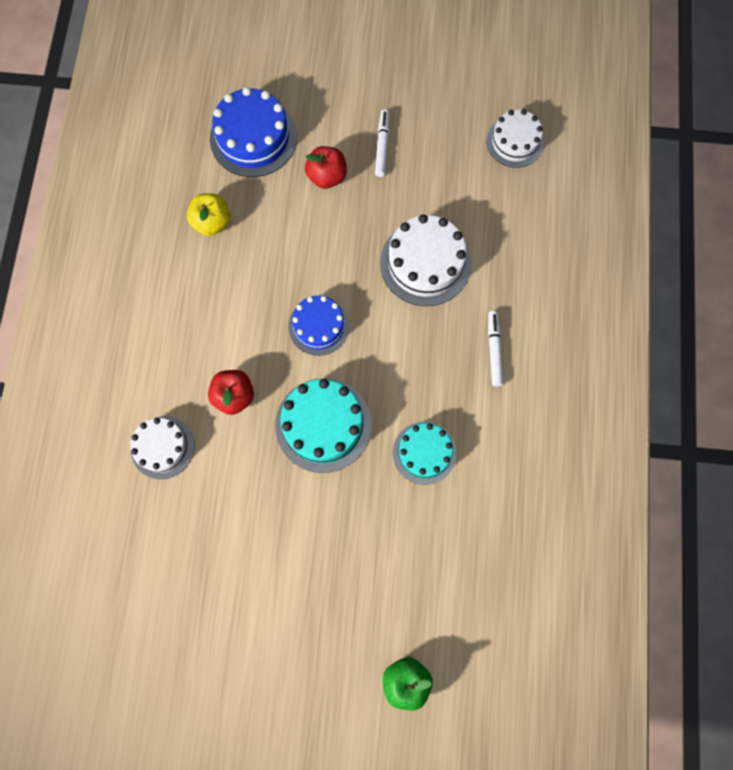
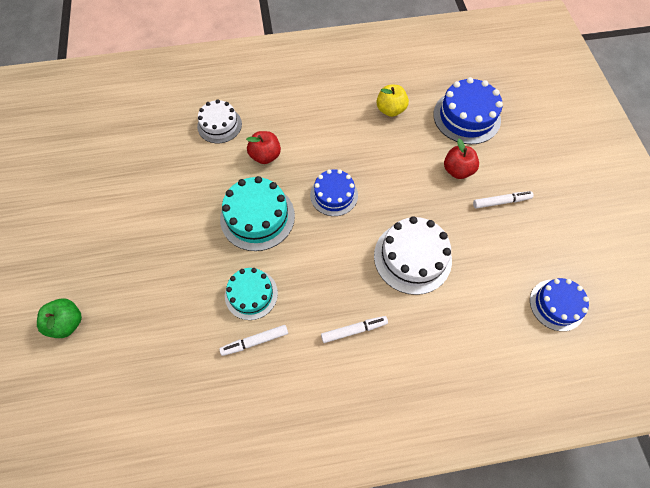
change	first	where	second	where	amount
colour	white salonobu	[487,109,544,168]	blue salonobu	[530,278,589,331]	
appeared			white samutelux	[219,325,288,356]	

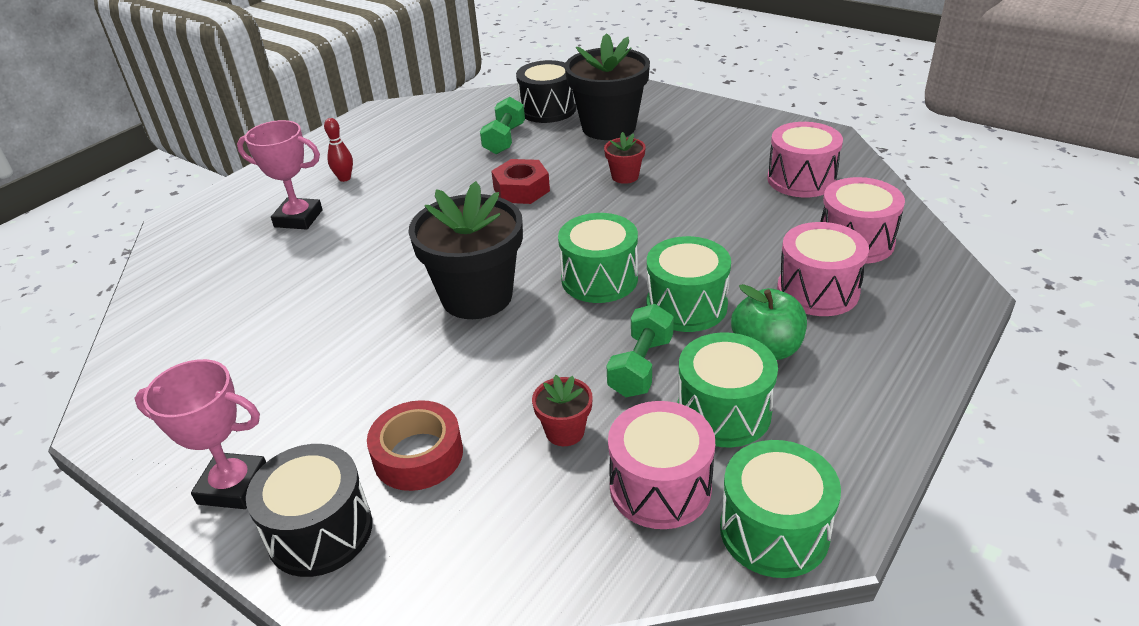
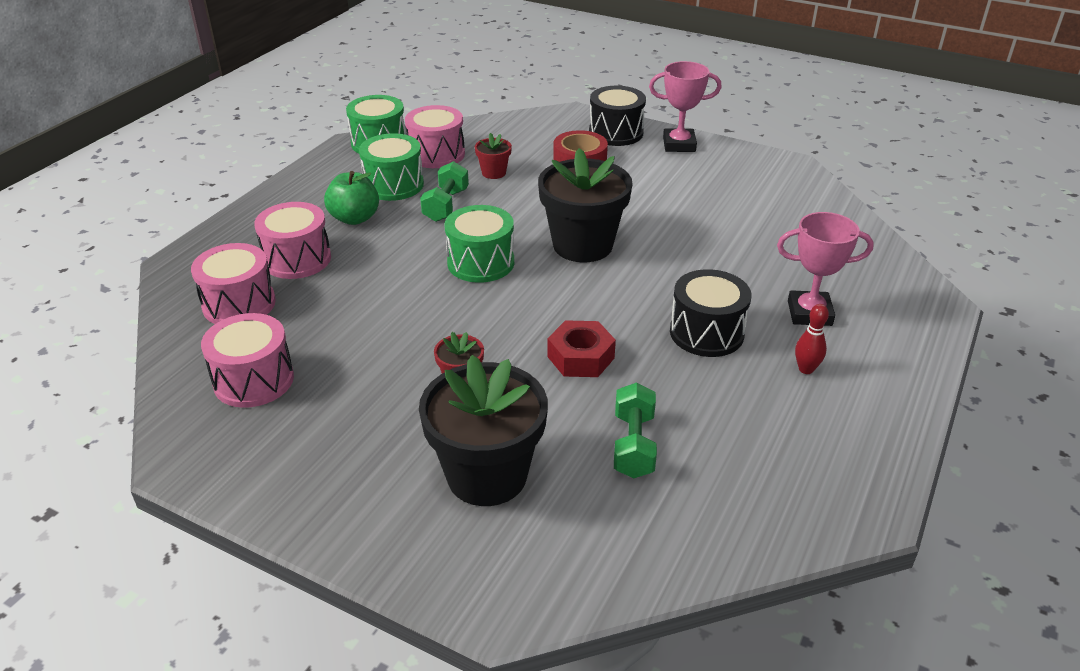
change	first	where	second	where	amount
relocated	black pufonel	[516,60,576,123]		[670,269,751,357]	
missing	green pufonel	[647,236,731,332]			

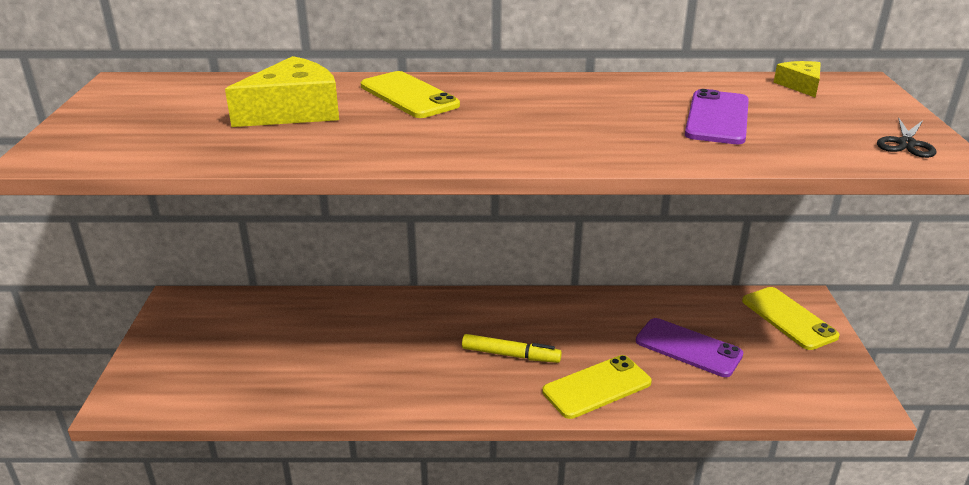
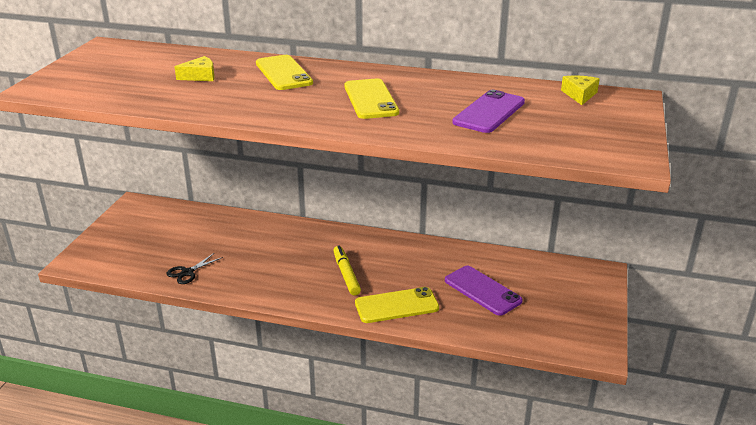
change	first	where	second	where	amount
size	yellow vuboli	[225,56,339,127]		[174,56,215,81]	x0.53
relocated	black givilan	[877,117,936,158]		[166,253,223,284]	
relocated	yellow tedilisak	[742,287,840,350]		[344,79,399,119]	
spun	yellow samutelux	[462,334,562,363]		[333,245,361,295]	135 degrees counterclockwise

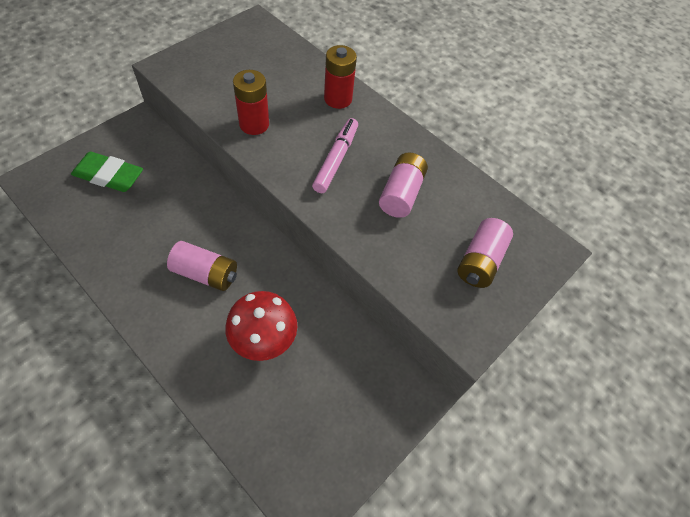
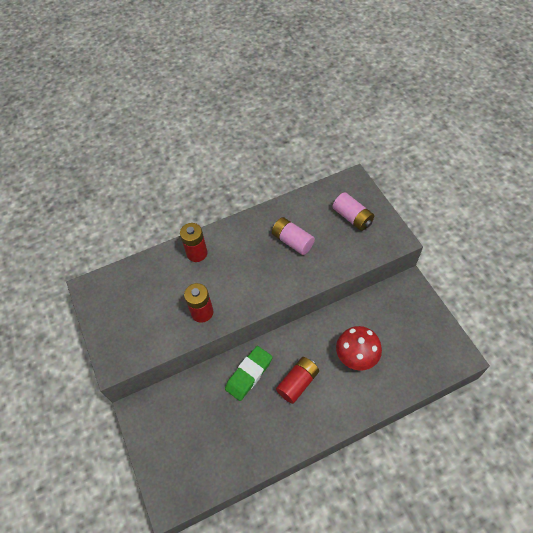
change	first	where	second	where	amount
missing	pink samutelux	[312,118,358,193]			
relocated	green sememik	[71,152,143,192]		[225,346,273,401]	
colour	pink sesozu	[167,241,237,291]	red sesozu	[276,357,319,404]	

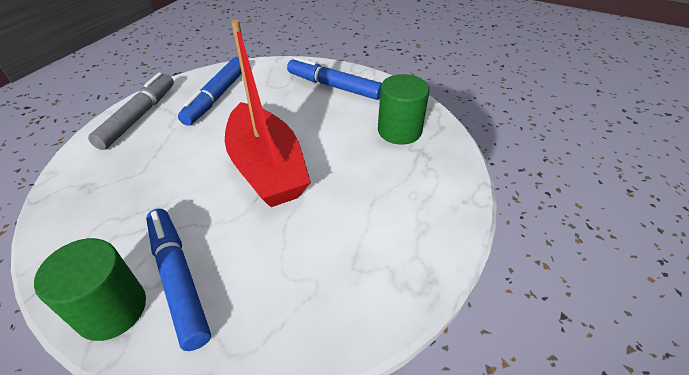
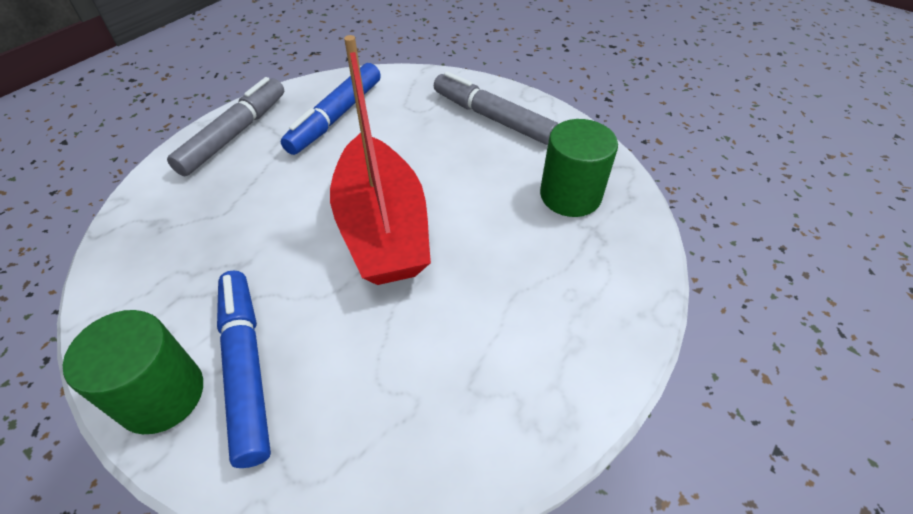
change	first	where	second	where	amount
colour	blue samutelux	[287,57,382,100]	grey samutelux	[434,71,558,145]	

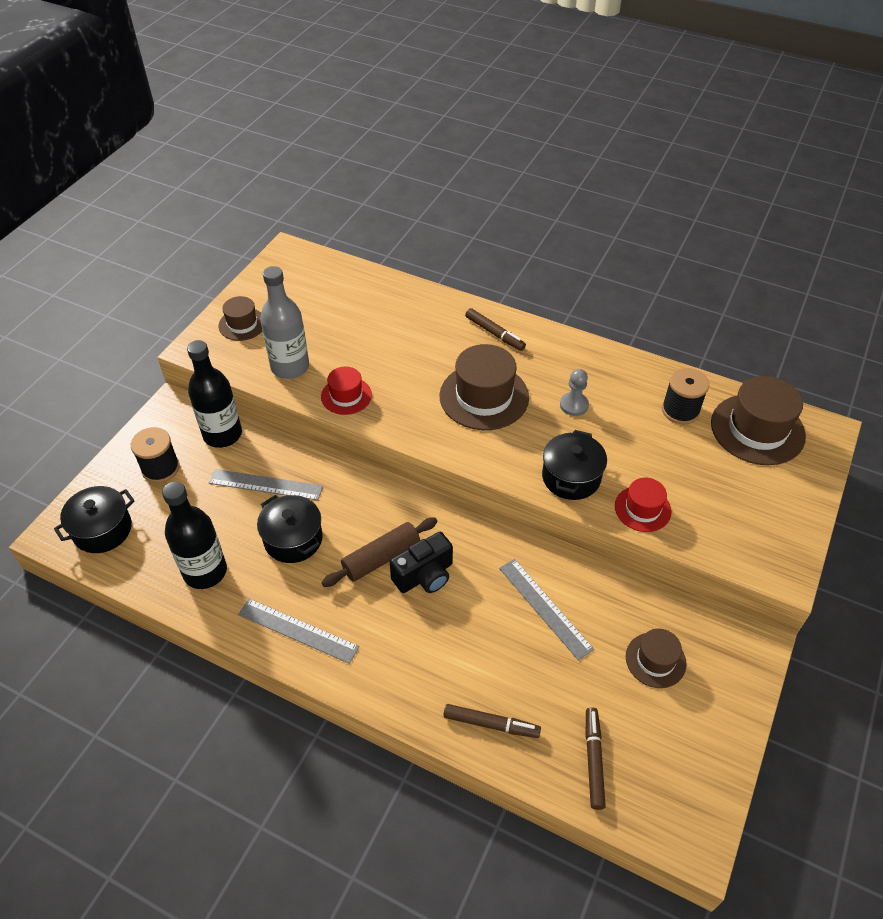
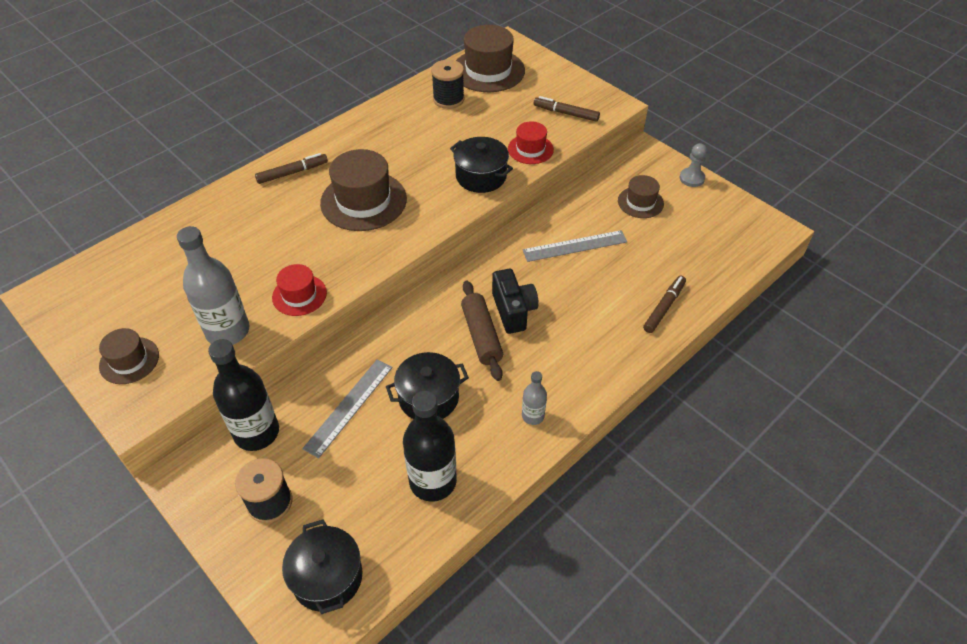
change	first	where	second	where	amount
relocated	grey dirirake	[560,369,589,416]		[680,143,707,187]	
exchanged	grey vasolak	[238,599,359,664]	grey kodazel	[522,371,547,425]	
relocated	brown samutelux	[585,707,606,810]		[534,96,600,122]	

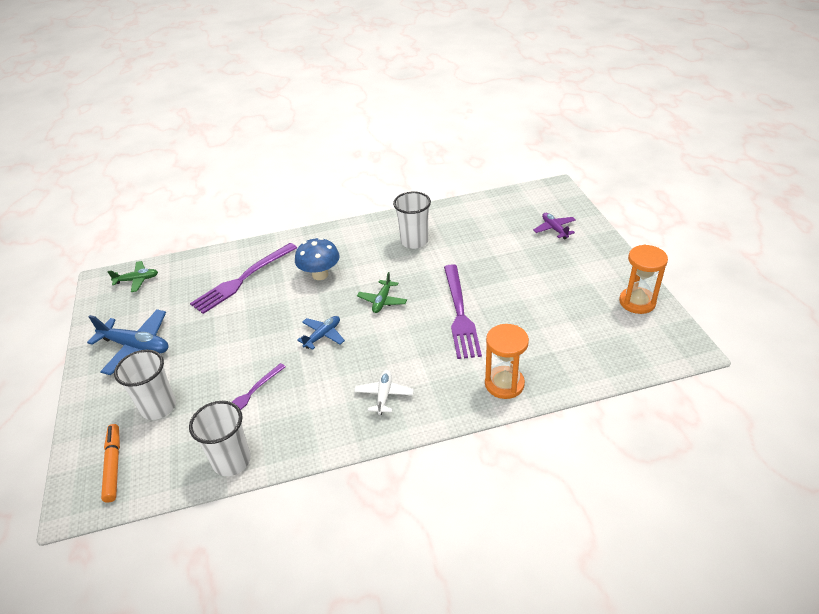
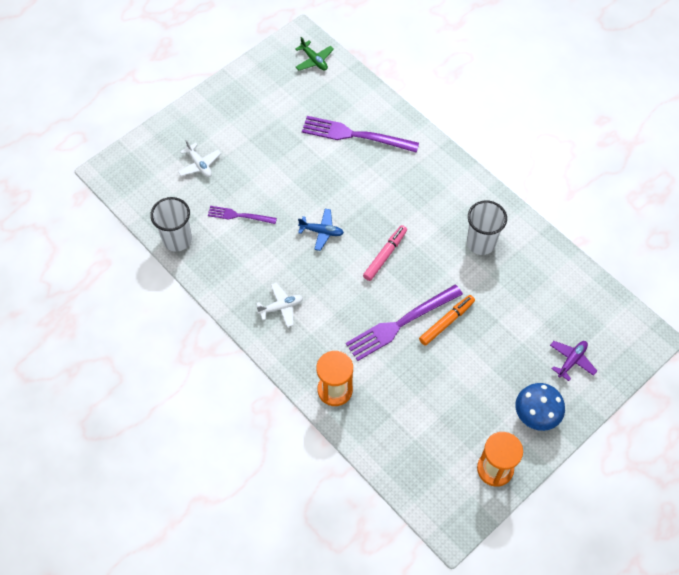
change	first	where	second	where	amount
relocated	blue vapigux	[295,238,340,280]		[515,383,565,431]	
exchanged	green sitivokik	[357,272,407,313]	pink samutelux	[363,225,407,281]	
missing	blue sitivokik	[87,309,169,375]			
exchanged	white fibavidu	[114,350,176,420]	white sitivokik	[178,140,221,177]	
relocated	orange samutelux	[101,424,120,503]		[419,295,475,346]	

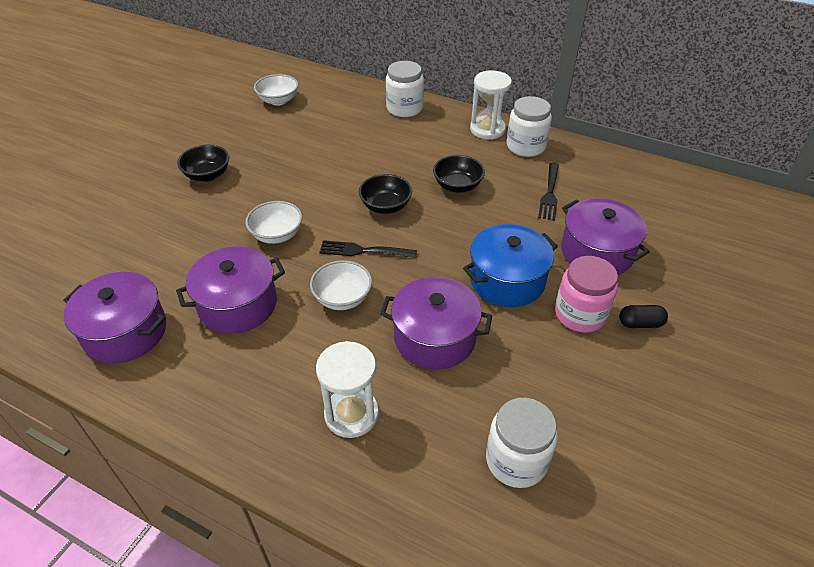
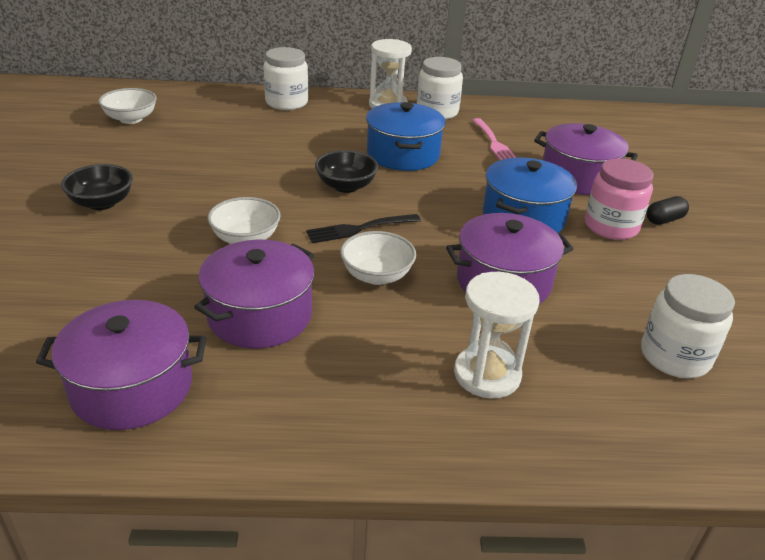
change	first	where	second	where	amount
exchanged	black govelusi	[433,155,485,193]	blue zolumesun	[366,102,446,171]	
colour	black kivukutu	[538,163,559,220]	pink kivukutu	[472,118,517,160]	

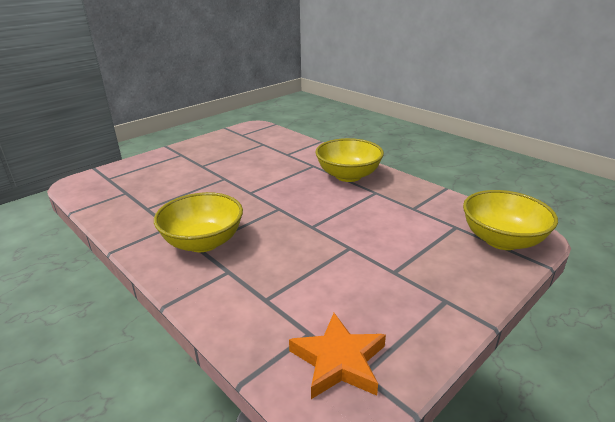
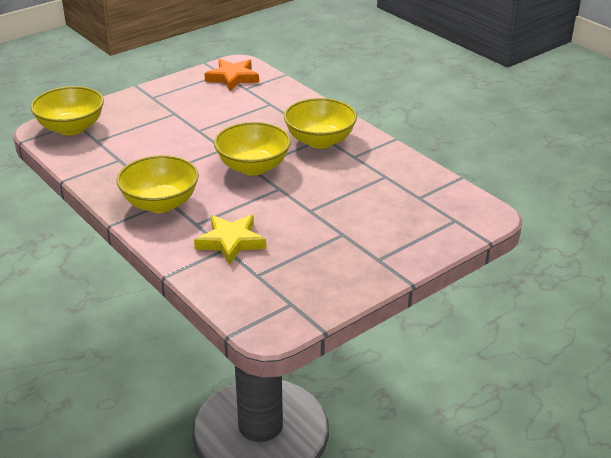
change	first	where	second	where	amount
appeared			yellow govelusi	[214,122,291,176]	
appeared			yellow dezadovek	[194,215,266,265]	

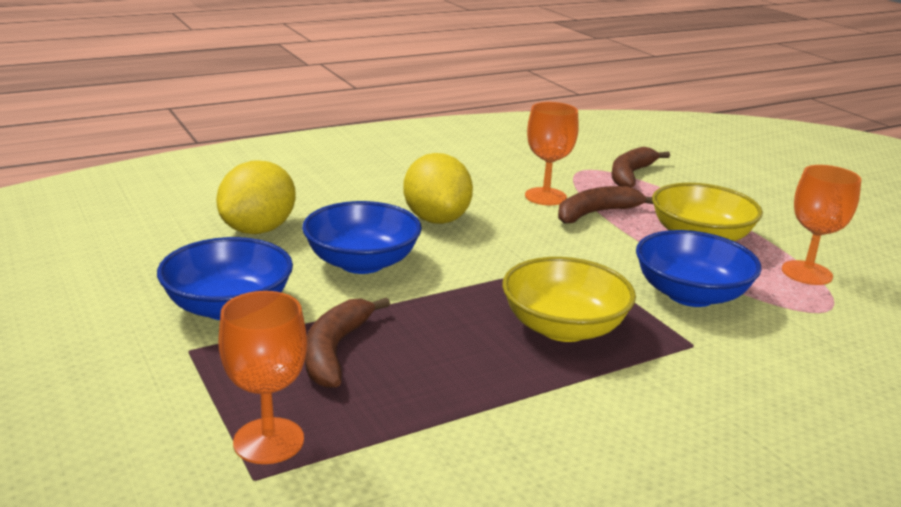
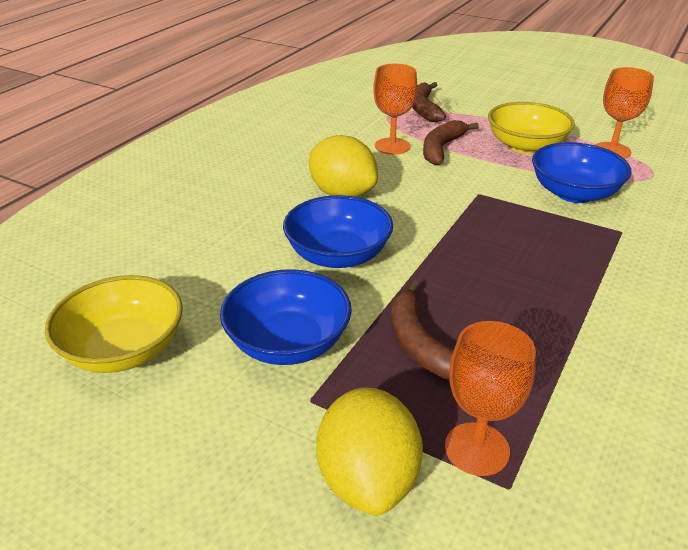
change	first	where	second	where	amount
relocated	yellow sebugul	[216,160,296,234]		[316,388,423,516]	
relocated	yellow govelusi	[502,257,636,342]		[45,275,183,373]	

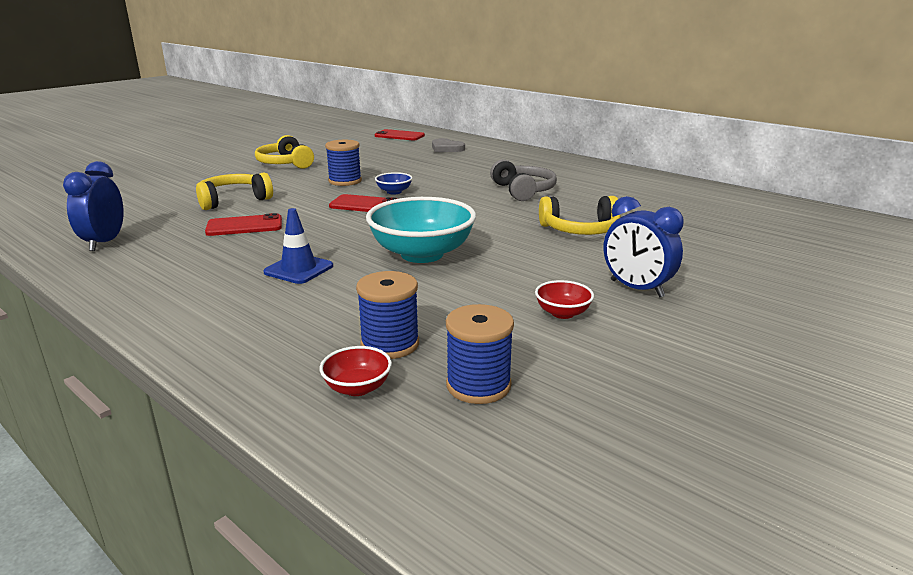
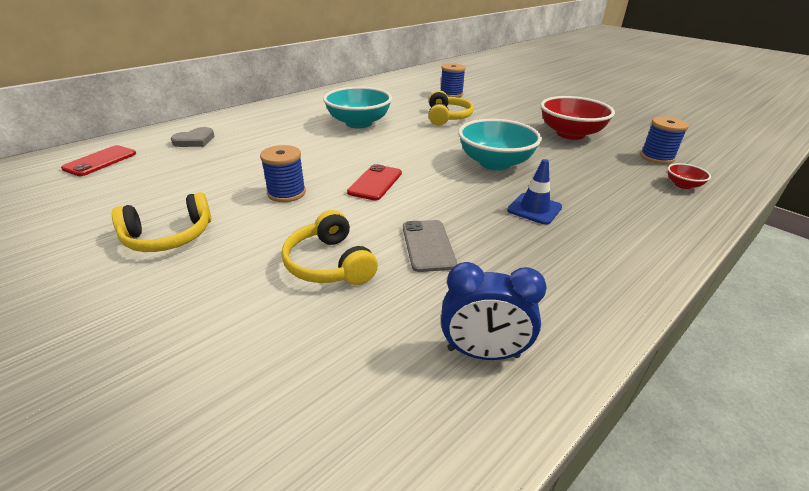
change	first	where	second	where	amount
exchanged	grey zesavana	[490,159,557,201]	turquoise govelusi	[323,87,392,128]	
missing	blue govelusi	[375,172,413,194]			
missing	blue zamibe	[603,196,684,297]			
colour	red tedilisak	[205,213,282,236]	grey tedilisak	[403,220,457,272]	
relocated	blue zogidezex	[356,271,419,359]		[441,63,466,98]	
size	red govelusi	[535,280,594,319]		[541,96,615,140]	x2.24

